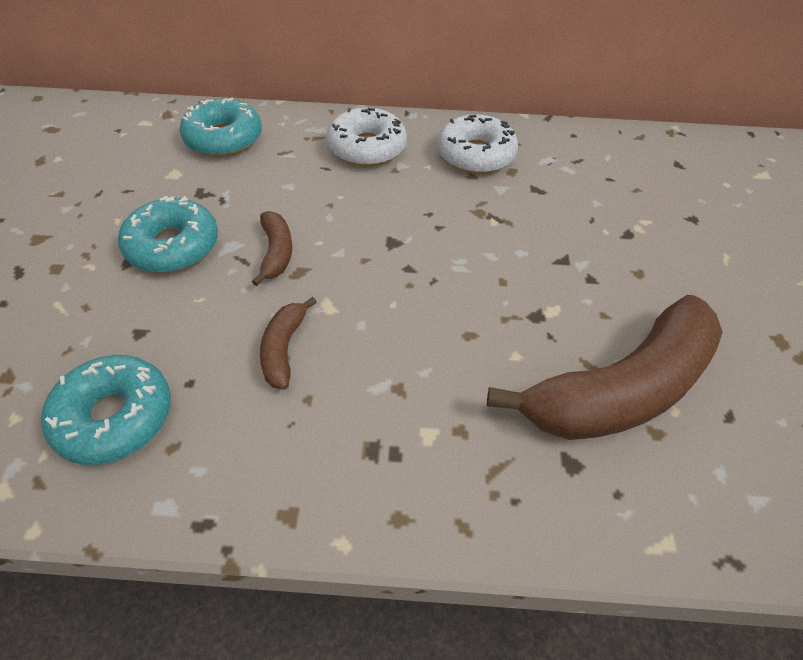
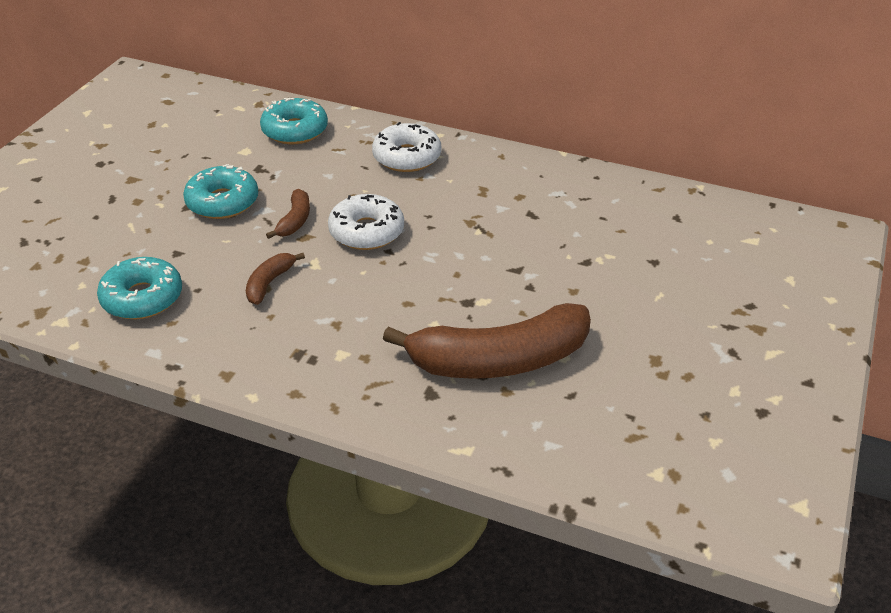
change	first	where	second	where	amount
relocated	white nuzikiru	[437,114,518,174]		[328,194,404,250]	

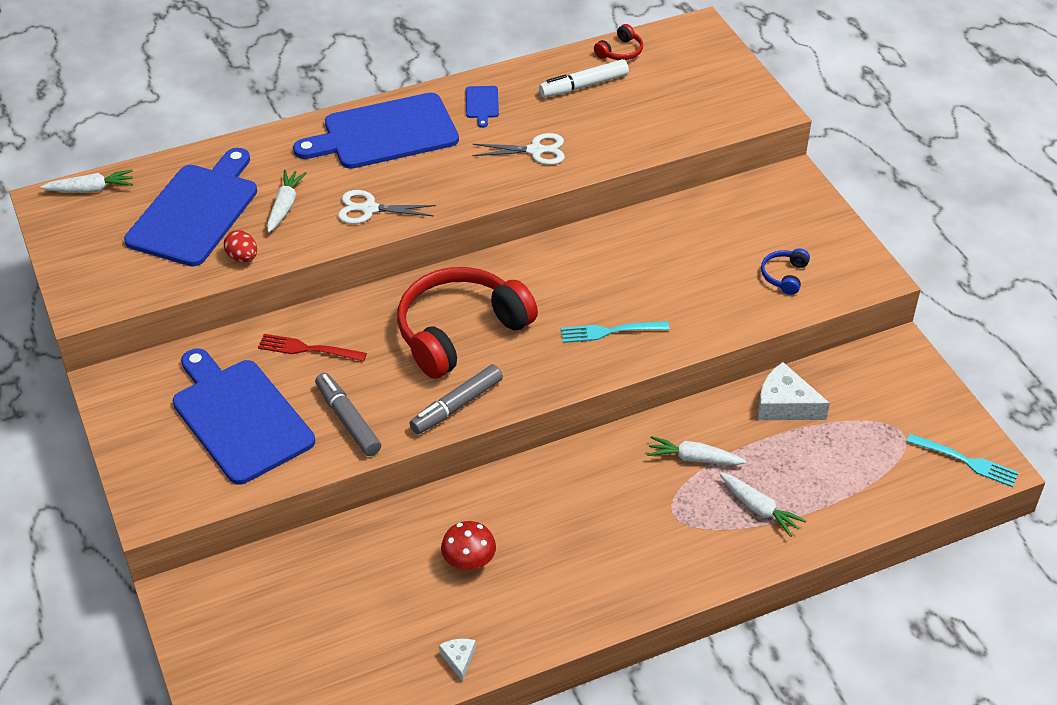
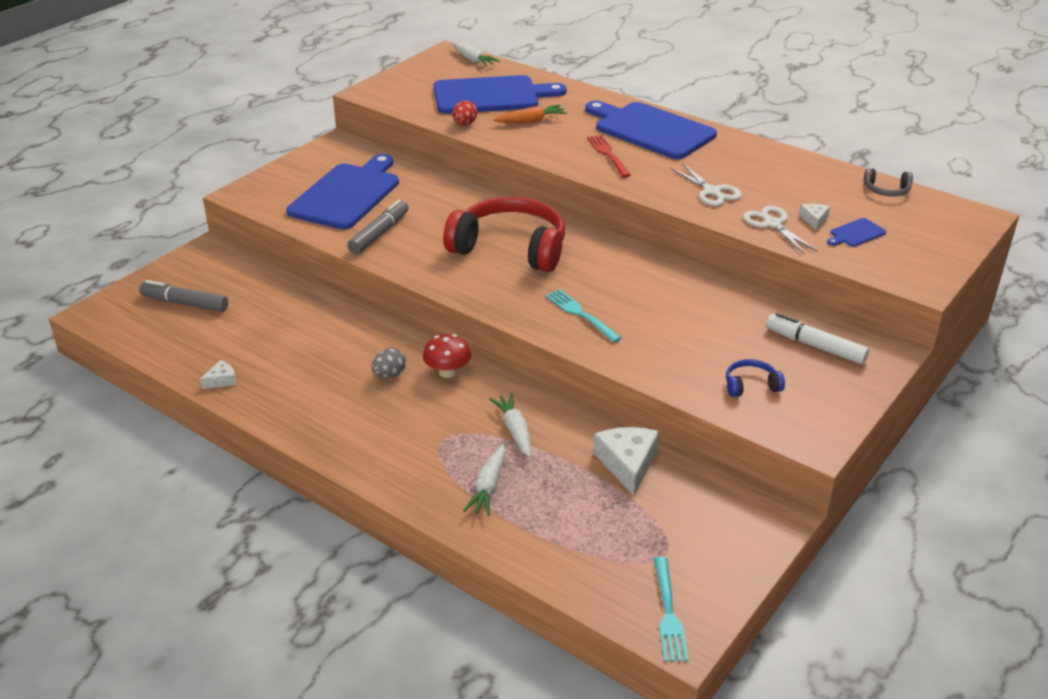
change	first	where	second	where	amount
colour	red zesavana	[594,24,643,60]	grey zesavana	[863,168,913,197]	
relocated	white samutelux	[539,59,629,97]		[766,313,869,364]	
relocated	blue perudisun	[466,86,499,128]		[827,218,886,247]	
colour	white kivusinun	[267,170,307,233]	orange kivusinun	[493,105,567,123]	
relocated	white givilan	[338,190,436,224]		[743,206,818,254]	
relocated	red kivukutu	[258,334,367,362]		[587,135,631,178]	
relocated	grey samutelux	[409,364,503,434]		[139,280,228,312]	
relocated	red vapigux	[441,521,496,570]		[423,334,471,378]	
appeared			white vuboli	[799,204,830,231]	
appeared			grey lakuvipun	[371,348,406,378]	

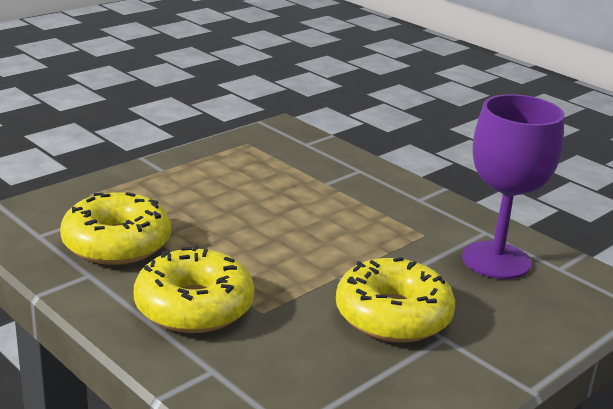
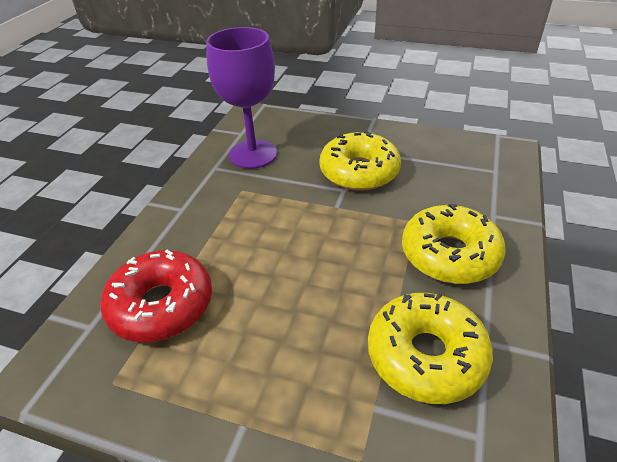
change	first	where	second	where	amount
appeared			red nuzikiru	[100,250,212,342]	

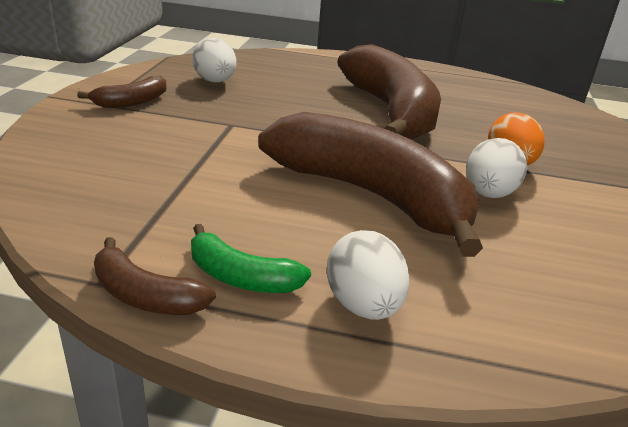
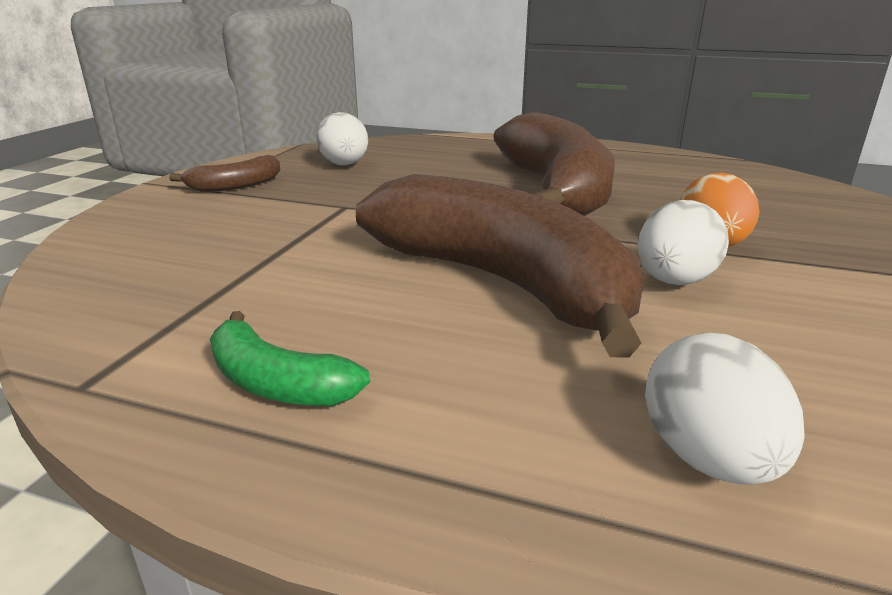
change	first	where	second	where	amount
relocated	white lakuvipun	[327,230,409,320]		[645,333,805,485]	
missing	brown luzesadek	[94,237,216,315]			

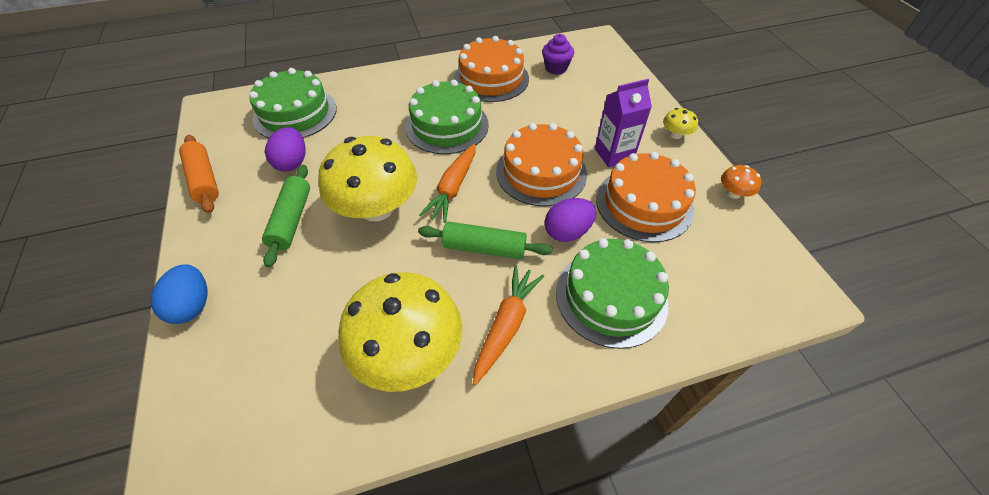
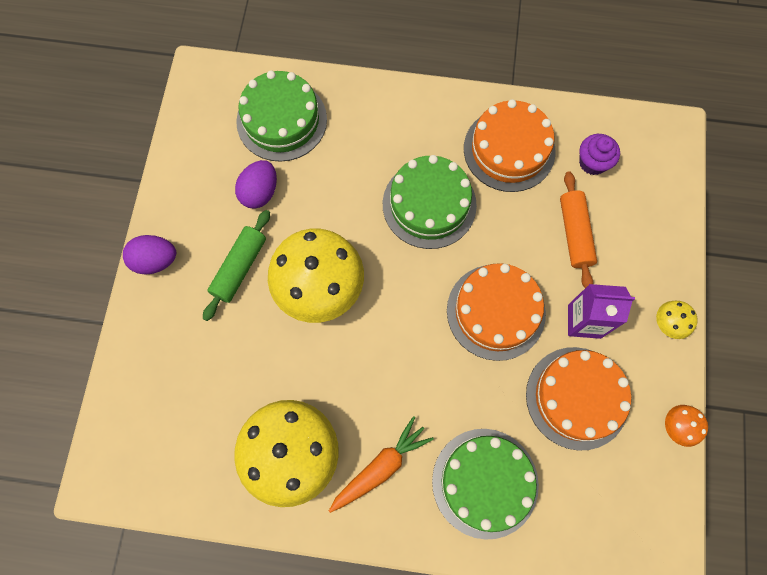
change	first	where	second	where	amount
relocated	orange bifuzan	[179,135,219,213]		[560,171,597,288]	
missing	orange kivusinun	[419,144,475,223]			
relocated	purple lakuvipun	[545,198,596,242]		[123,235,176,274]	
missing	green bifuzan	[418,221,553,260]			
missing	blue lakuvipun	[151,264,207,324]			

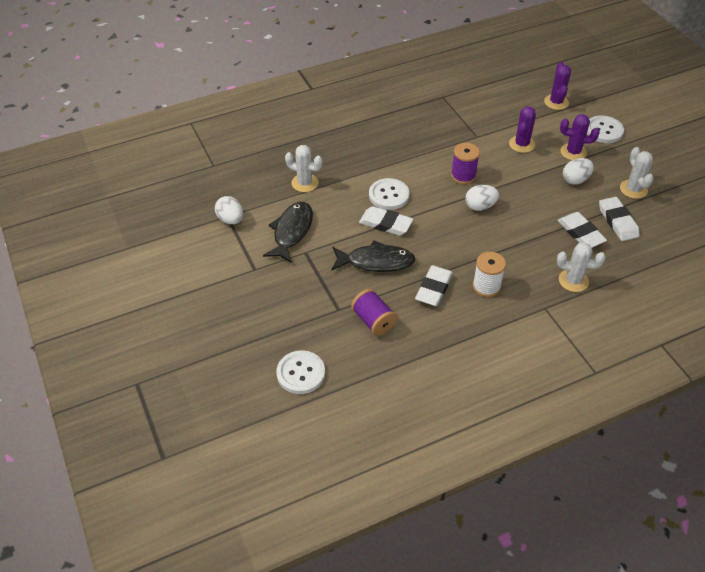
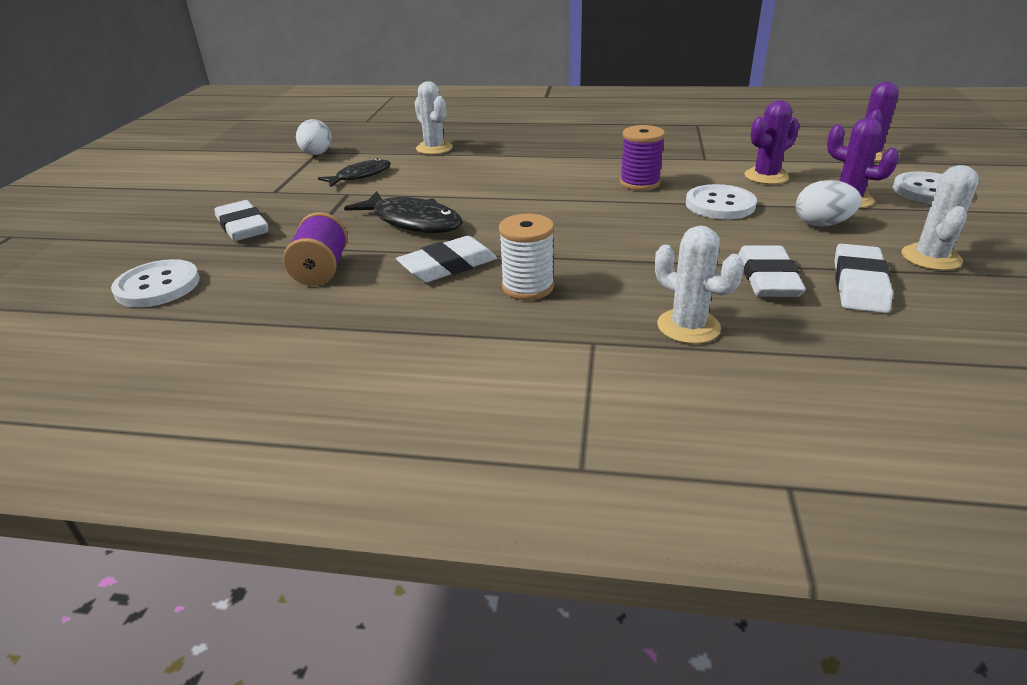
change	first	where	second	where	amount
relocated	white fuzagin	[369,178,409,210]		[686,184,757,219]	
missing	white lakuvipun	[465,185,499,211]			
size	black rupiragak	[263,202,313,263]		[318,158,391,187]	x0.65
relocated	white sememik	[359,206,413,236]		[214,200,268,241]	

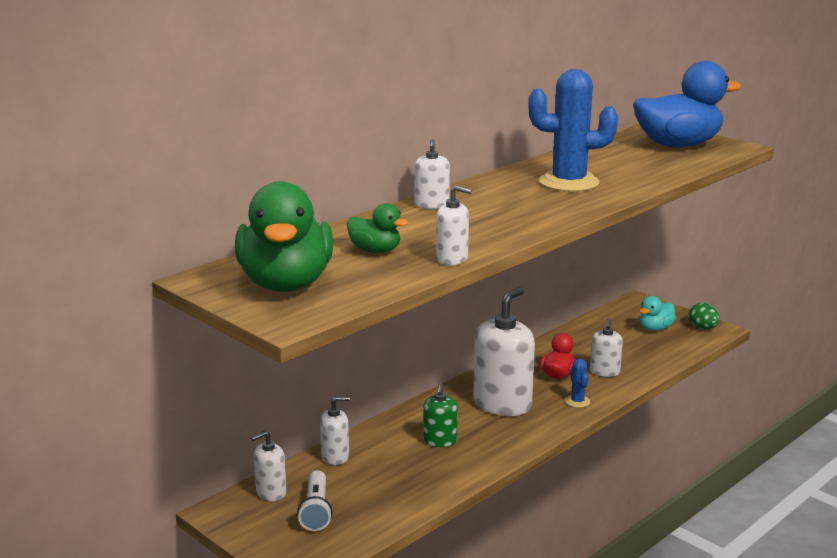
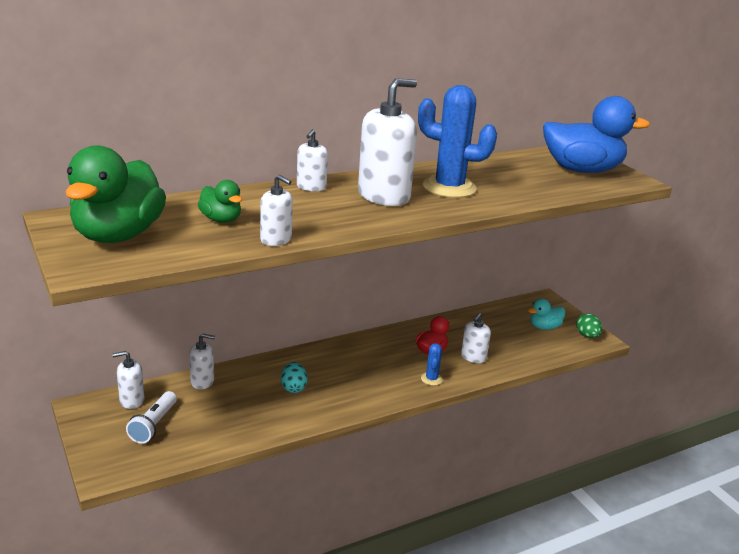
change	first	where	second	where	amount
relocated	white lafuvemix	[473,287,535,416]		[358,78,417,206]	
exchanged	green lafuvemix	[423,383,458,447]	turquoise lakuvipun	[281,362,308,393]	

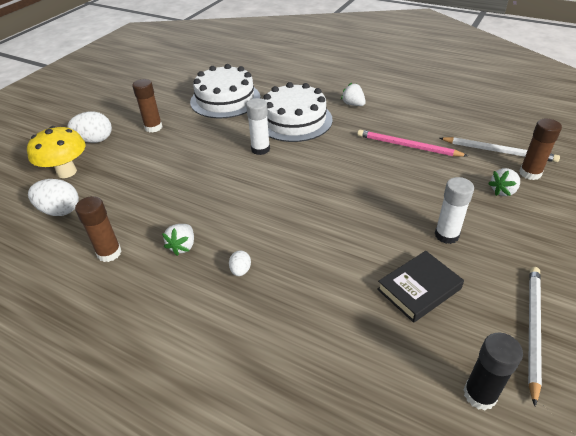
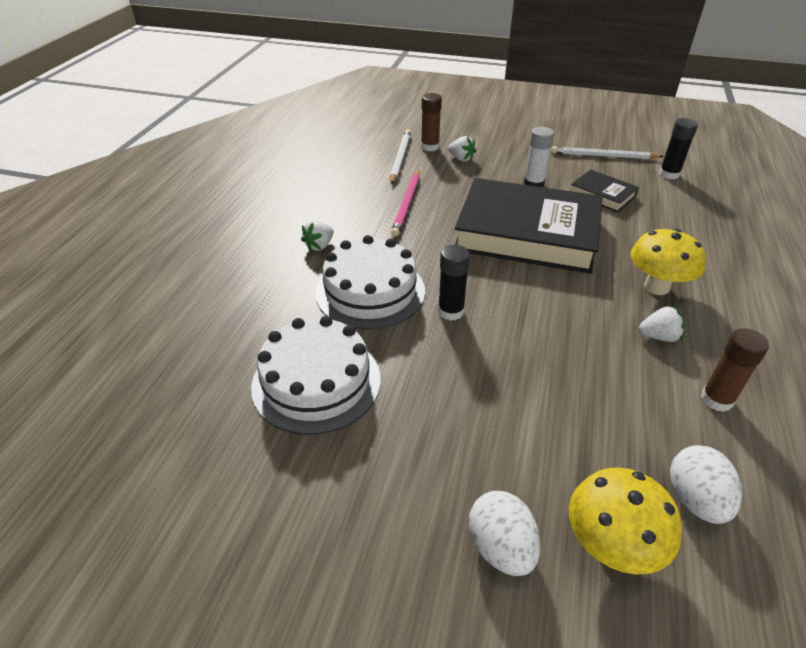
change	first	where	second	where	amount
missing	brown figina	[132,79,163,132]			
colour	white figina	[246,98,270,155]	black figina	[438,245,470,321]	
exchanged	white lakuvipun	[229,250,251,276]	yellow vapigux	[630,229,706,295]	
appeared			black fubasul	[455,178,602,274]	

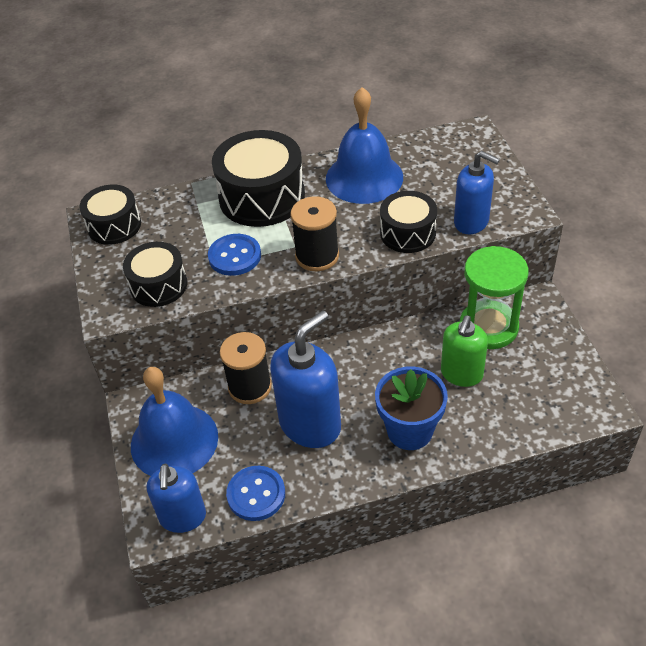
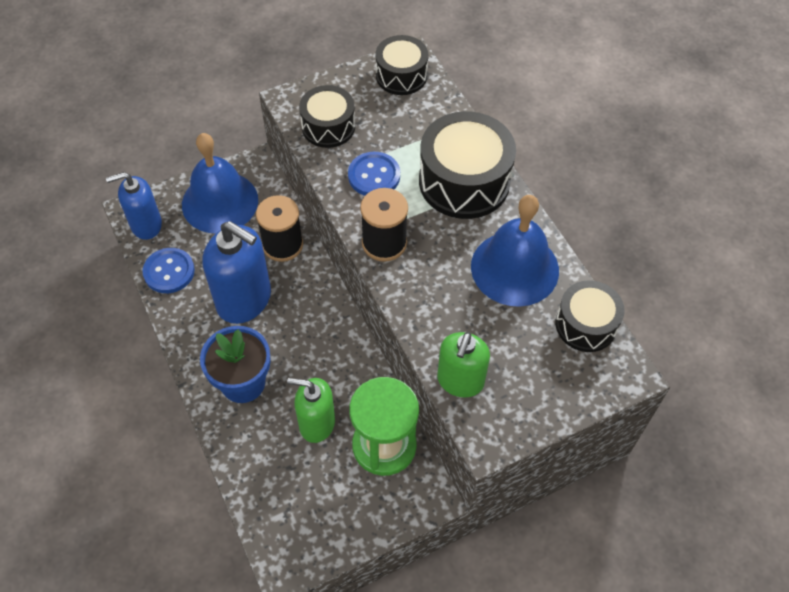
change	first	where	second	where	amount
colour	blue lafuvemix	[454,151,500,234]	green lafuvemix	[437,332,490,397]	
relocated	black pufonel	[380,191,437,253]		[555,280,625,352]	

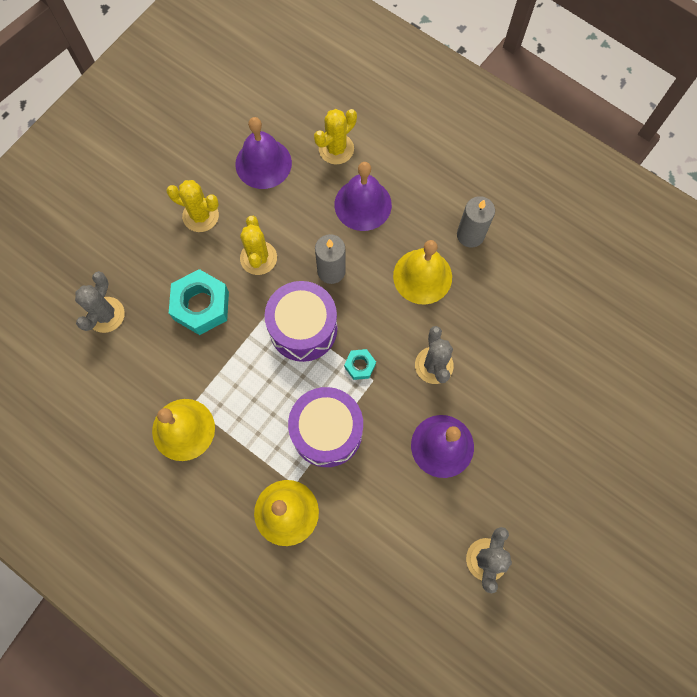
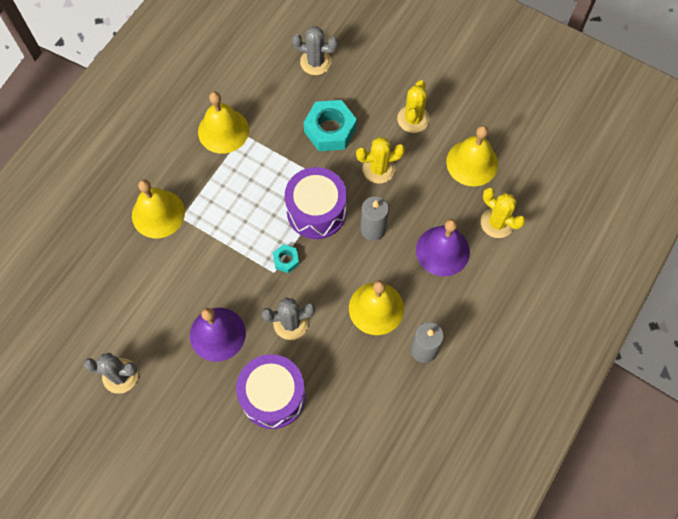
change	first	where	second	where	amount
colour	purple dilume	[235,117,292,189]	yellow dilume	[446,125,498,187]	
relocated	purple pufonel	[288,387,363,467]		[236,354,306,429]	

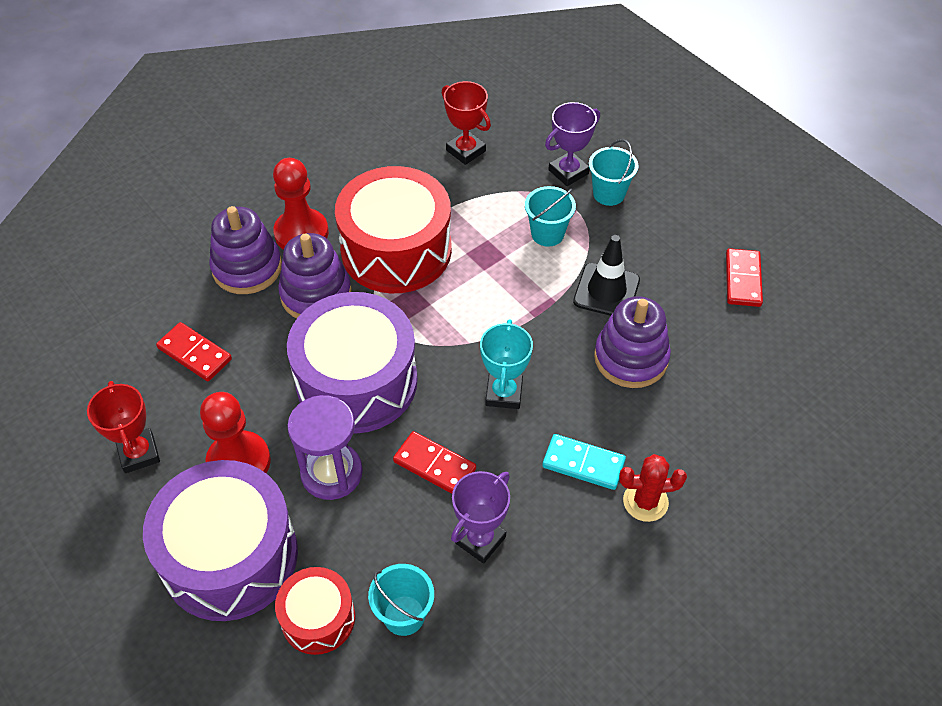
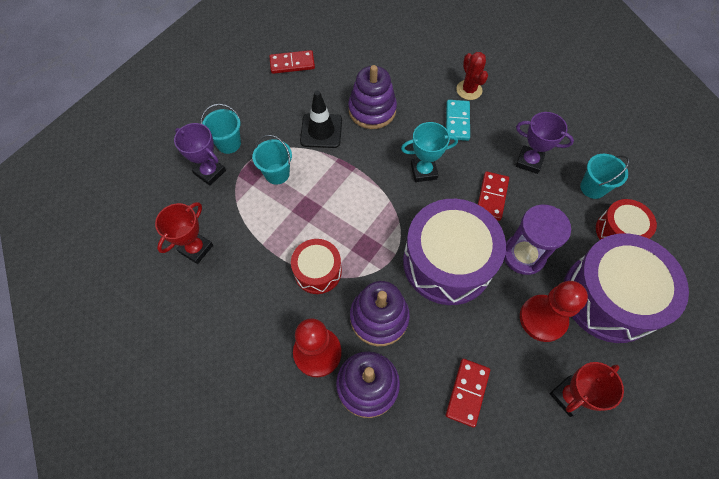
change	first	where	second	where	amount
size	red pufonel	[335,166,452,293]		[291,239,342,294]	x0.53

